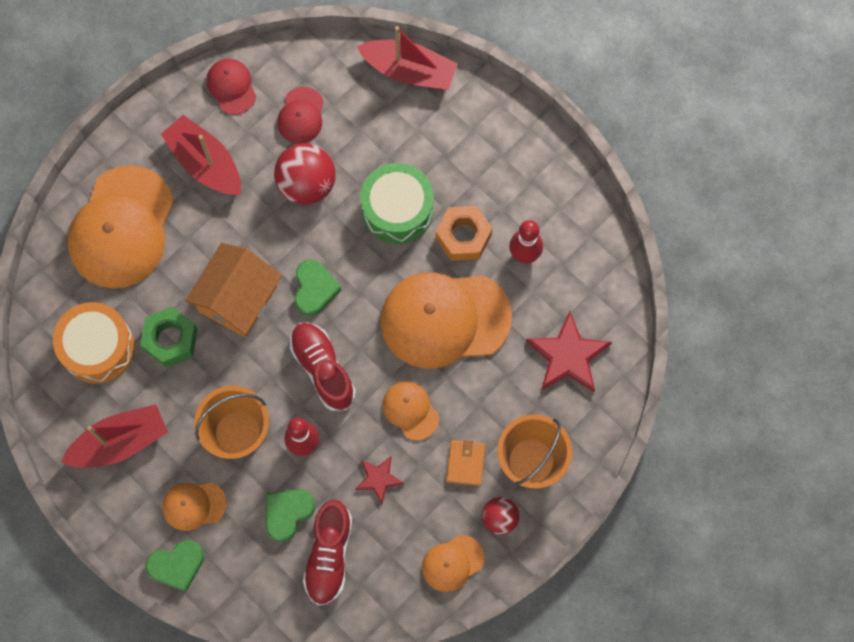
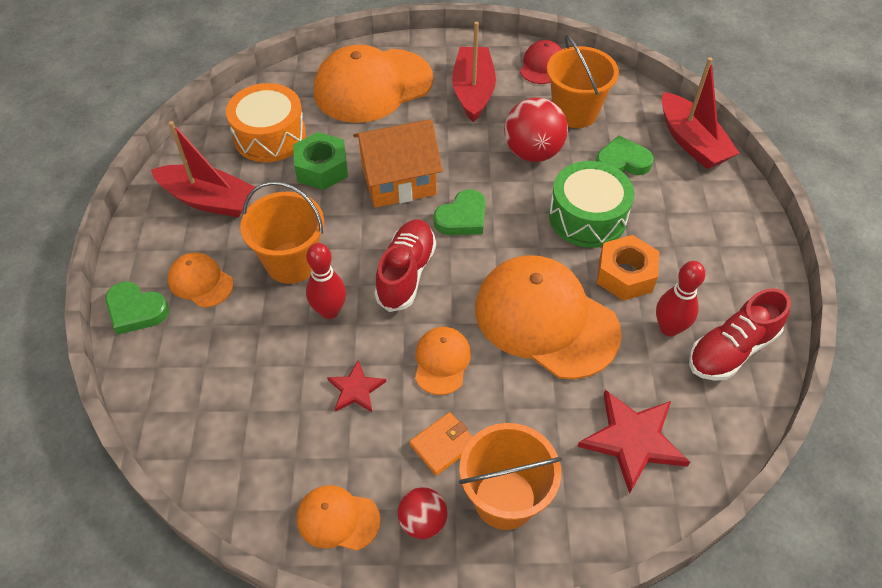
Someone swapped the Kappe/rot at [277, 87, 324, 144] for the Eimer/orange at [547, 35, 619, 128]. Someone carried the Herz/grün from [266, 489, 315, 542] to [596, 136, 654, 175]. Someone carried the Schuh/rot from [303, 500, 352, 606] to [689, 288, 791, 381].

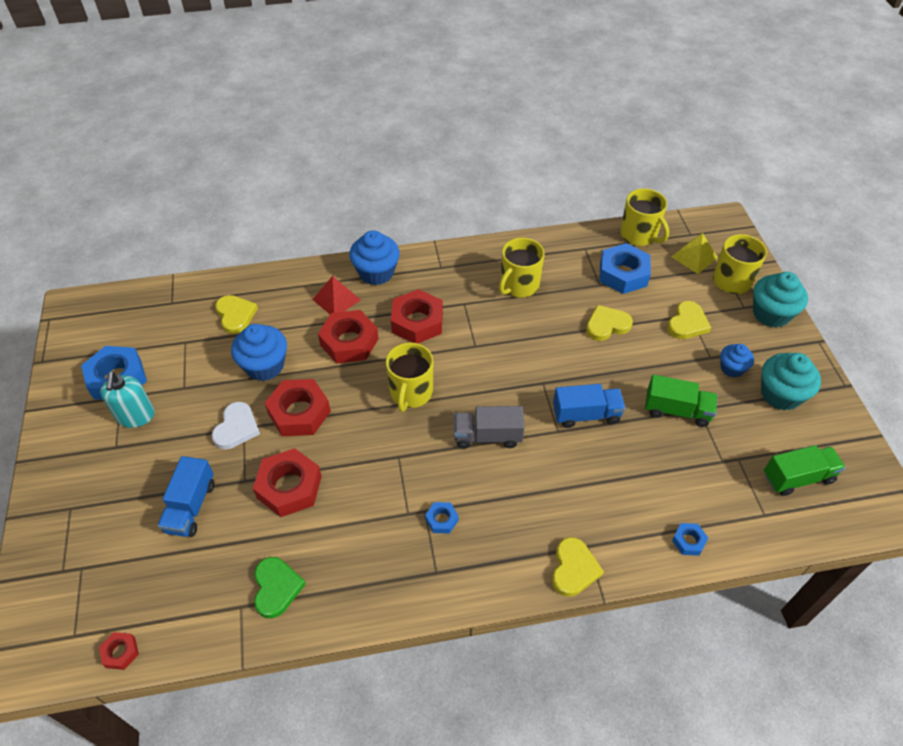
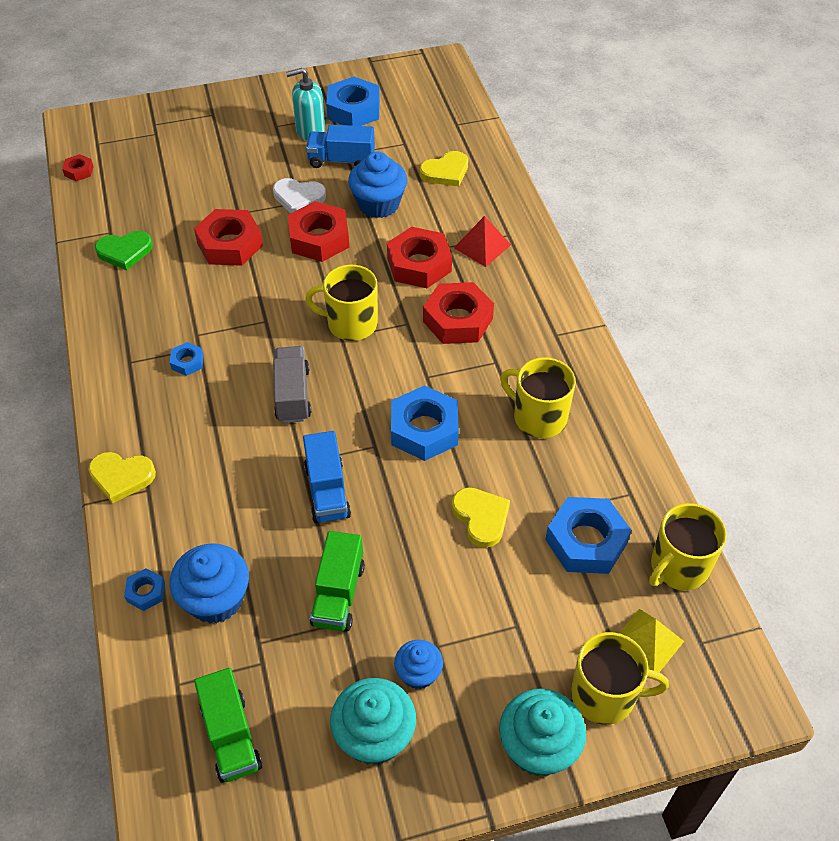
Someone carried the Muffin/blau from [349, 230, 400, 285] to [170, 543, 249, 624]. Someone took away the Herz/gelb at [667, 301, 711, 339]. Someone carried the Lastwagen/blau from [157, 456, 215, 537] to [306, 125, 375, 168]. Someone put down the Sechskantmutter/blau at [391, 385, 459, 461].

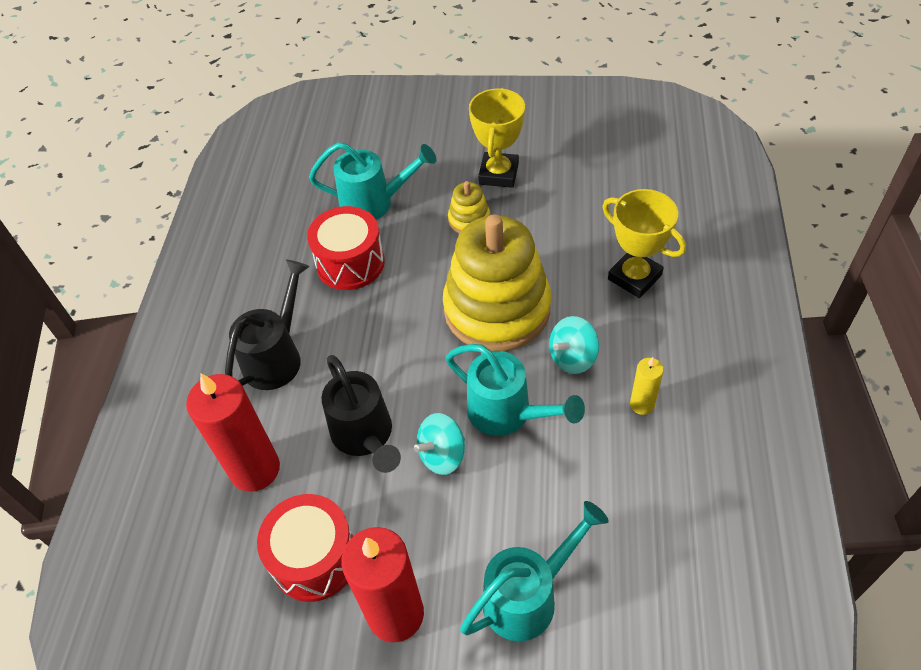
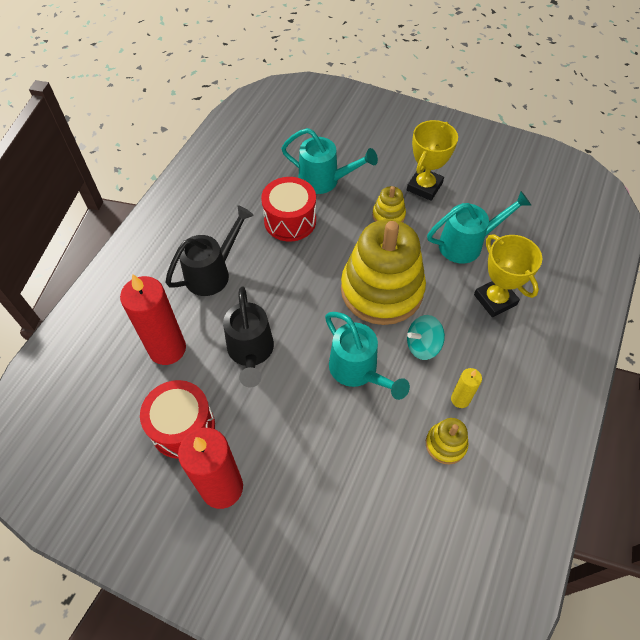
Someone took away the Kreisel/türkis at [414, 413, 465, 475]. Someone carried the Gießkanne/türkis from [460, 501, 609, 641] to [427, 191, 532, 263]. Someone put down the Stapelspielzeug/gelb at [426, 418, 469, 464].

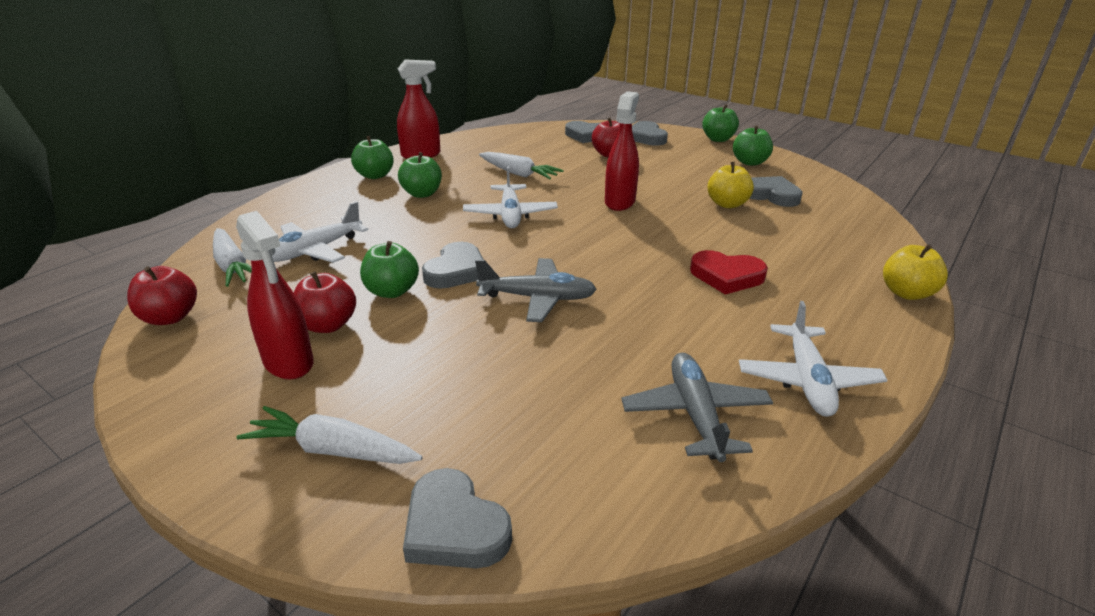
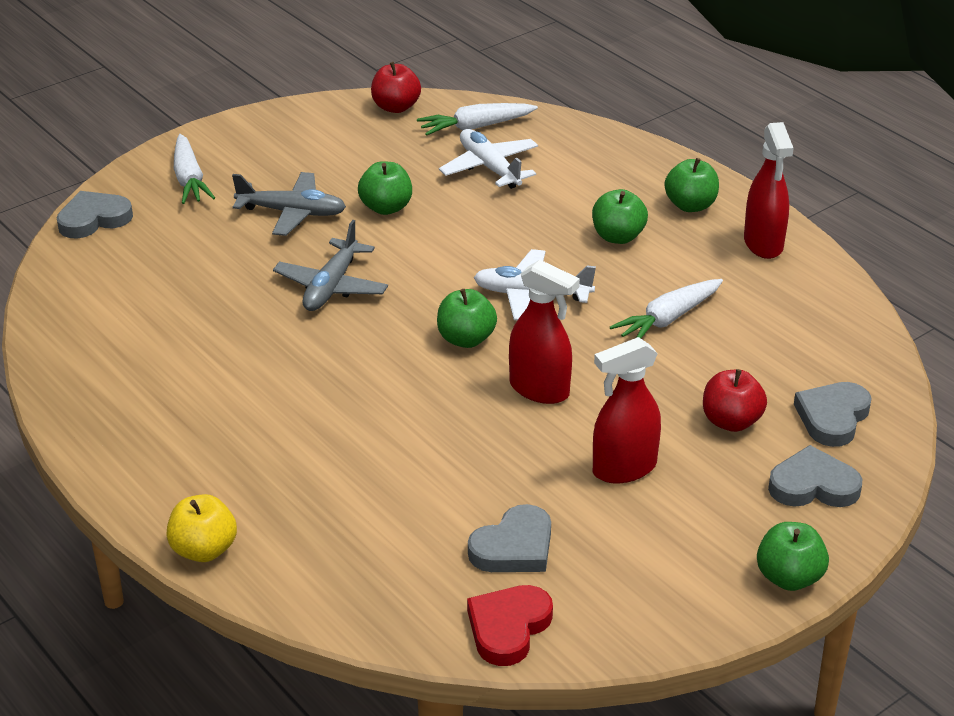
Someone carried the Apfel/grün from [733, 125, 773, 166] to [437, 289, 497, 348]. Someone took away the Apfel/gelb at [708, 162, 754, 208]. Someone carried the Sprühflasche/rot from [236, 211, 314, 379] to [593, 337, 661, 484]. Someone took away the Herz/grau at [422, 242, 484, 289]. Someone carried the Herz/rot from [690, 250, 768, 295] to [467, 585, 553, 666]. Someone took away the Apfel/rot at [294, 272, 356, 333]. Someone took away the Flugzeug/weiß at [739, 301, 887, 417]. Someone carried the Flugzeug/grau from [622, 353, 773, 462] to [232, 172, 346, 236]. Someone rotated the Karotte/weiß at [236, 406, 423, 464] by 135 degrees clockwise.

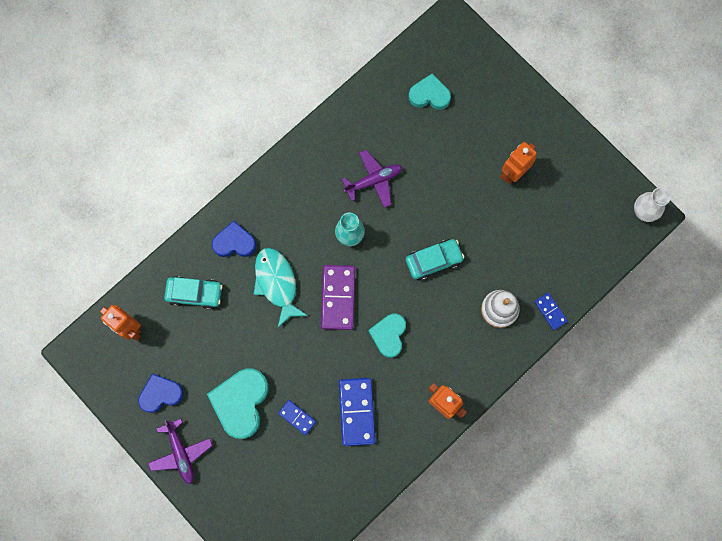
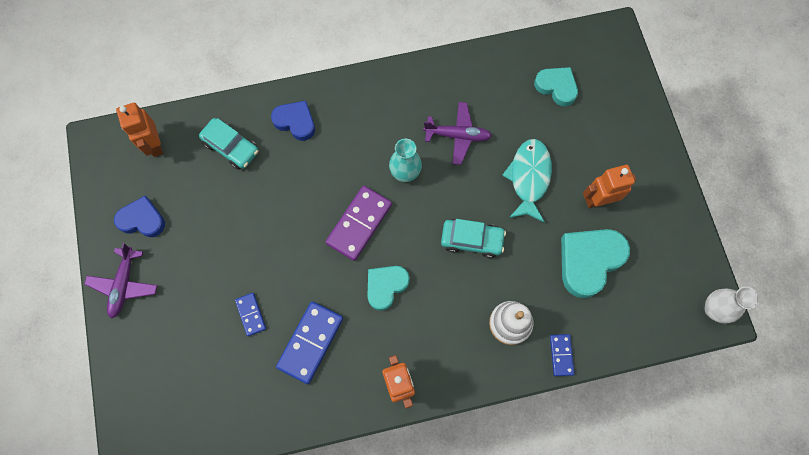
Someone carried the Fisch/türkis from [253, 248, 308, 327] to [502, 139, 552, 223]. Someone carried the Herz/türkis from [207, 368, 269, 439] to [561, 229, 630, 298].

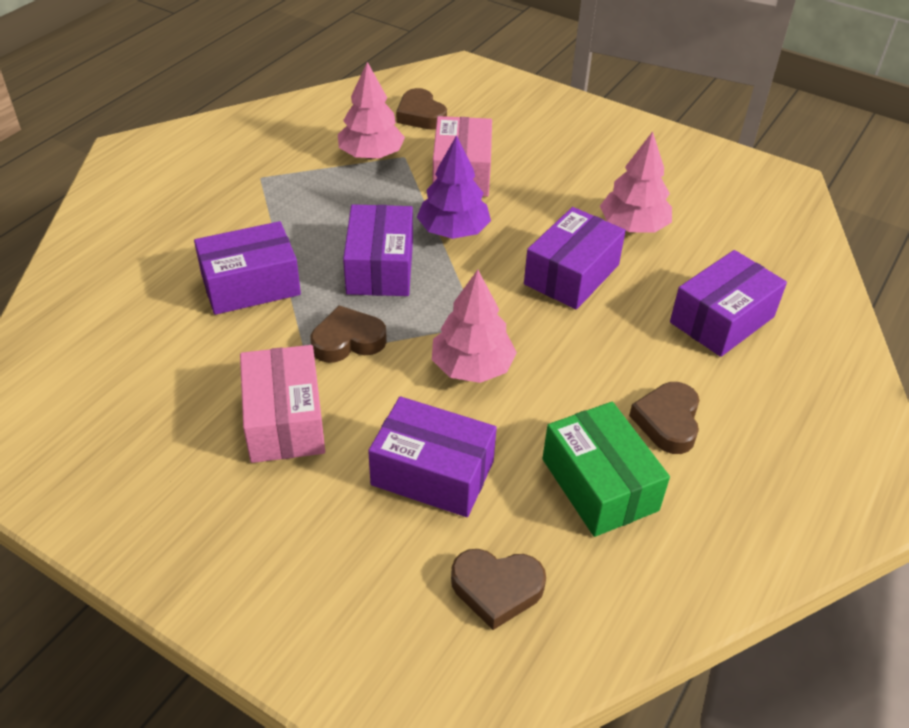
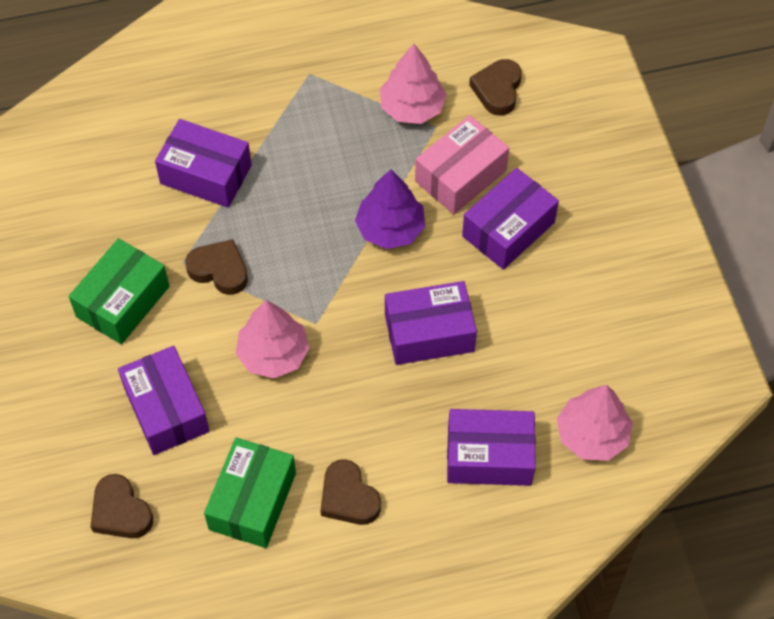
Someone carried the Baum/rosa from [600, 131, 672, 233] to [557, 385, 633, 461]. Someone carried the Schachtel/lila from [343, 204, 413, 296] to [462, 168, 559, 270]. Someone repainted the Schachtel/rosa at [240, 345, 325, 463], which became the Schachtel/grün at [69, 238, 169, 344]. Someone rotated the Herz/braun at [629, 382, 699, 454] by 90 degrees counterclockwise.

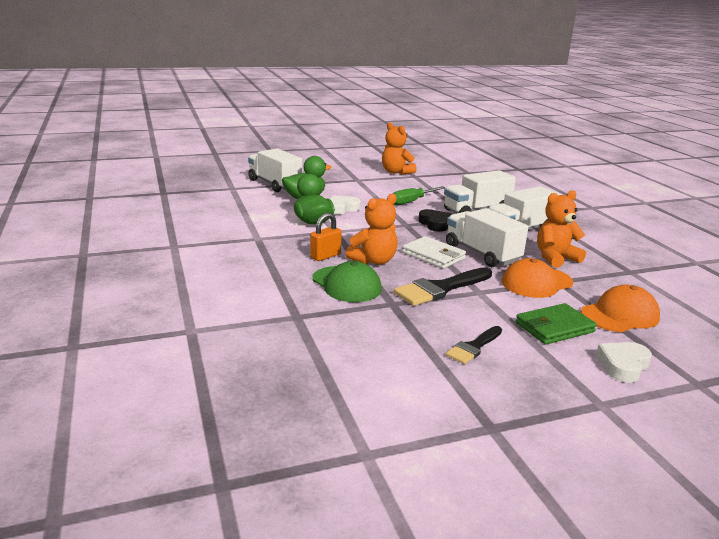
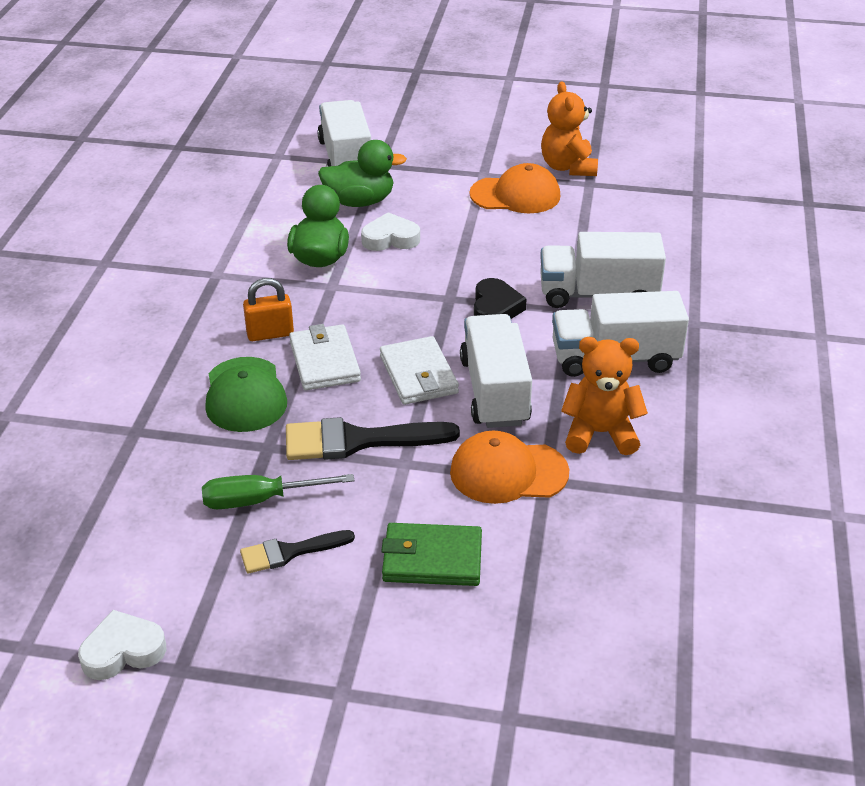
Someone carried the Schraubenzieher/grün from [392, 186, 446, 205] to [202, 474, 354, 509]. Someone swapped the Teddybär/orange at [346, 194, 398, 265] for the Geldbörse/weiß at [289, 324, 361, 390]. Someone carried the Kappe/orange from [581, 284, 660, 332] to [469, 163, 560, 213]. Someone carried the Herz/weiß from [596, 342, 652, 383] to [78, 610, 166, 680].

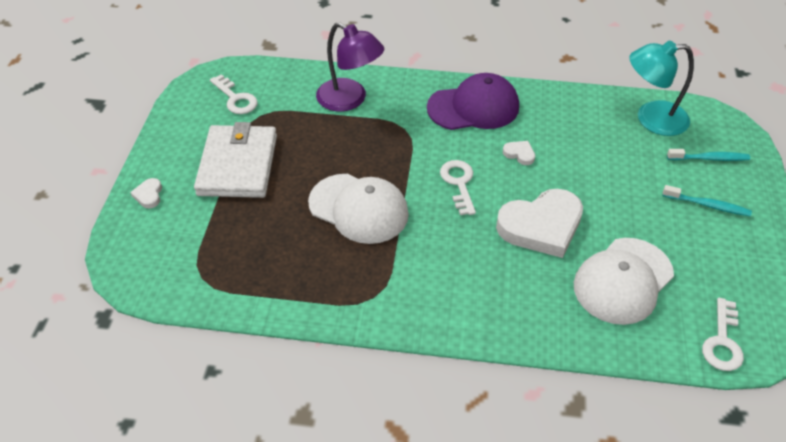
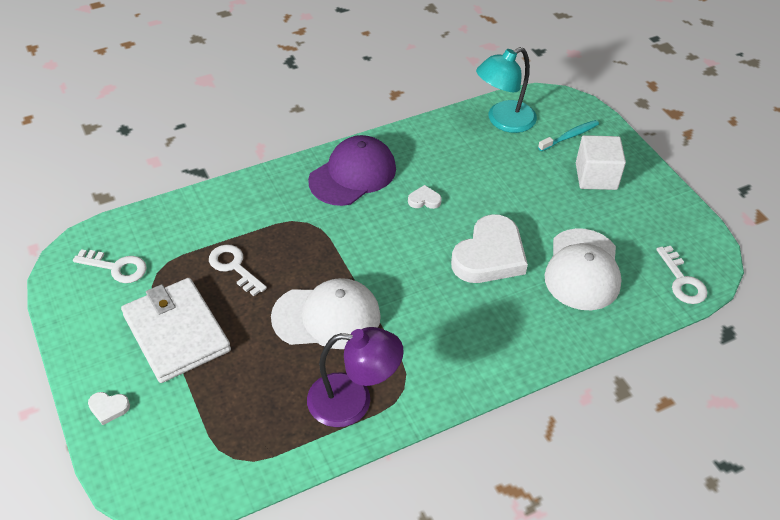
Someone carried the Lampe/lila from [316, 22, 384, 112] to [307, 327, 404, 427]. Someone carried the Schlüssel/weiß from [440, 160, 476, 215] to [209, 245, 267, 296]. Someone rotated the Herz/weiß at [130, 178, 162, 208] by 45 degrees counterclockwise. Someone swapped the Zahnbürste/türkis at [662, 185, 752, 216] for the Kubus/weiß at [576, 135, 626, 190].

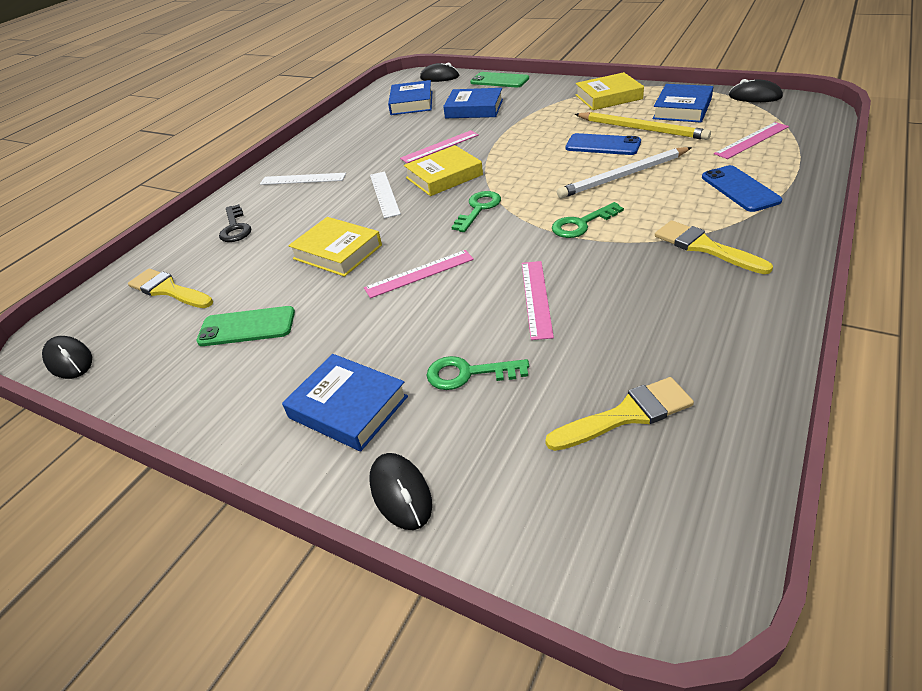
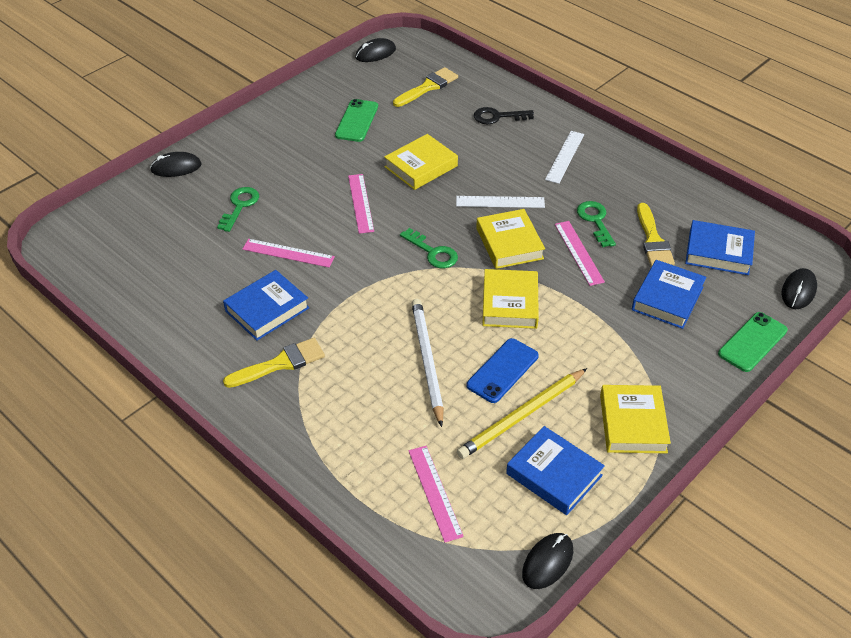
Someone took away the Handy/blau at [702, 165, 783, 212]. Someone carried the Schlüssel/grün from [552, 202, 624, 238] to [577, 201, 616, 247]. Someone carried the Buch/blau from [282, 354, 408, 451] to [223, 270, 309, 341]. Someone carried the Pinsel/gelb from [545, 377, 694, 451] to [637, 203, 675, 267]. Someone put down the Buch/gelb at [482, 269, 539, 329].

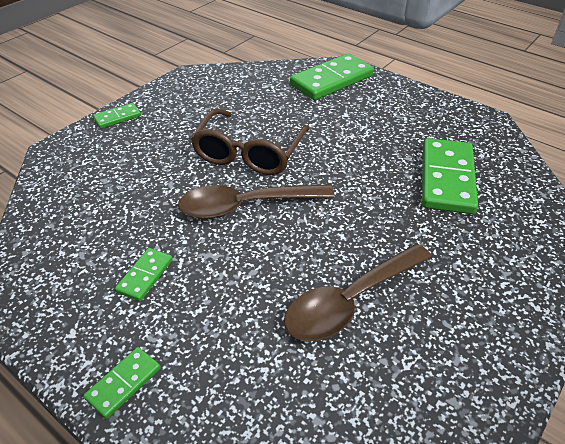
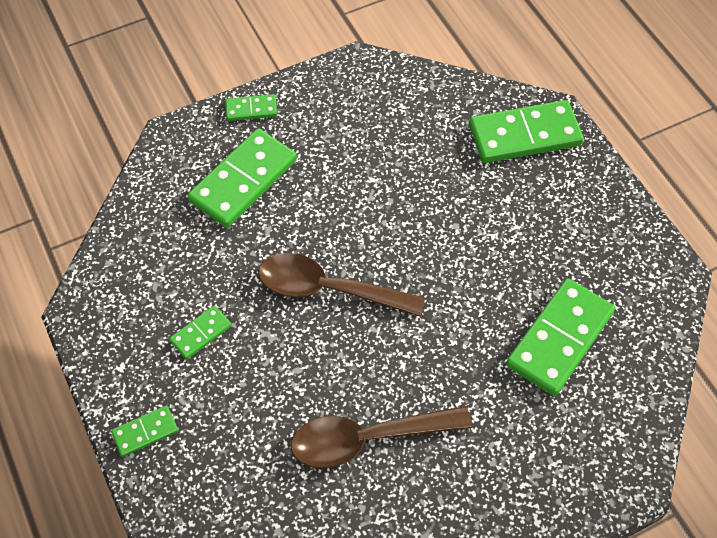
Someone took away the Brille/braun at [191, 109, 309, 175]. Someone put down the Dominostein/grün at [188, 129, 297, 228].

